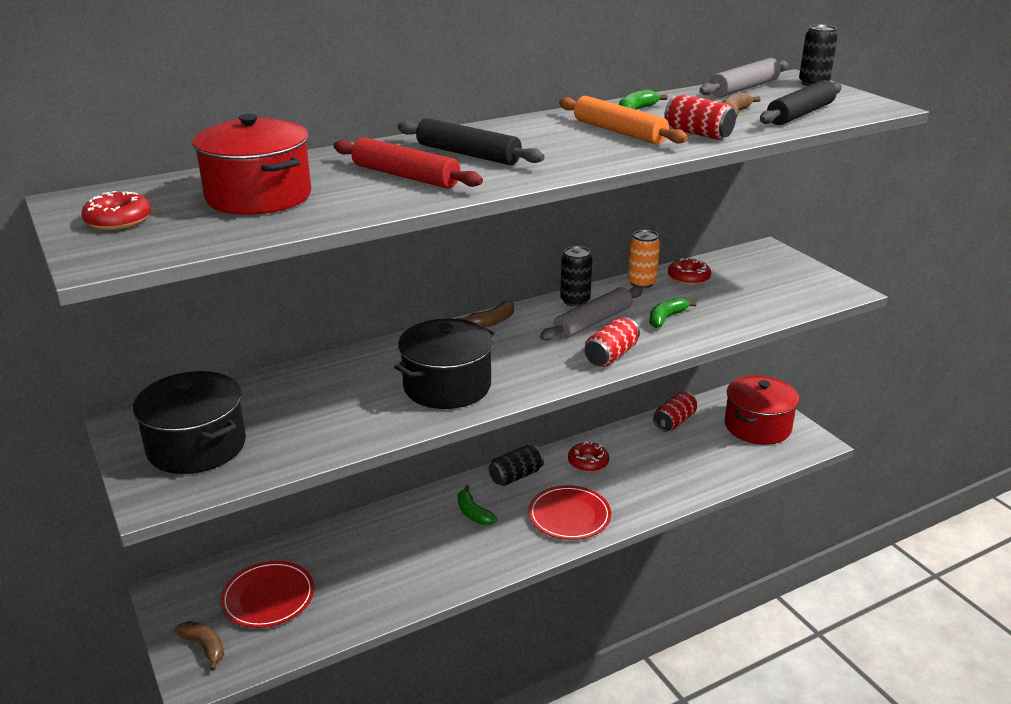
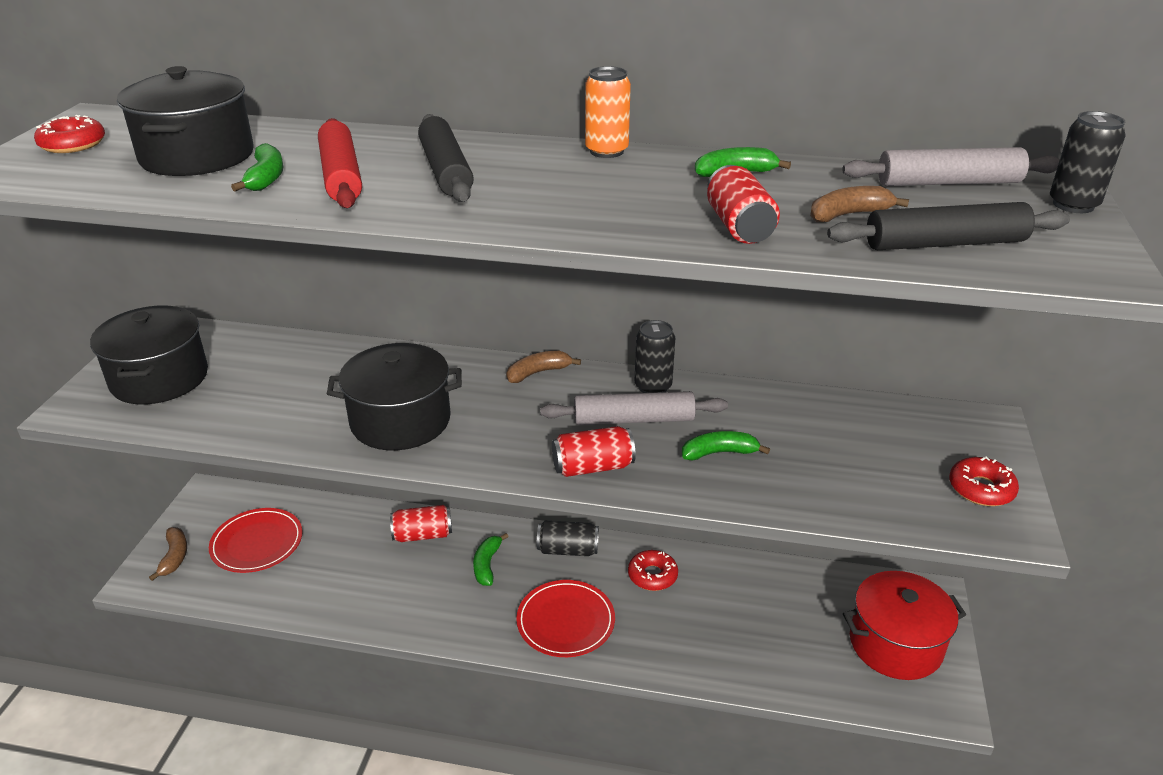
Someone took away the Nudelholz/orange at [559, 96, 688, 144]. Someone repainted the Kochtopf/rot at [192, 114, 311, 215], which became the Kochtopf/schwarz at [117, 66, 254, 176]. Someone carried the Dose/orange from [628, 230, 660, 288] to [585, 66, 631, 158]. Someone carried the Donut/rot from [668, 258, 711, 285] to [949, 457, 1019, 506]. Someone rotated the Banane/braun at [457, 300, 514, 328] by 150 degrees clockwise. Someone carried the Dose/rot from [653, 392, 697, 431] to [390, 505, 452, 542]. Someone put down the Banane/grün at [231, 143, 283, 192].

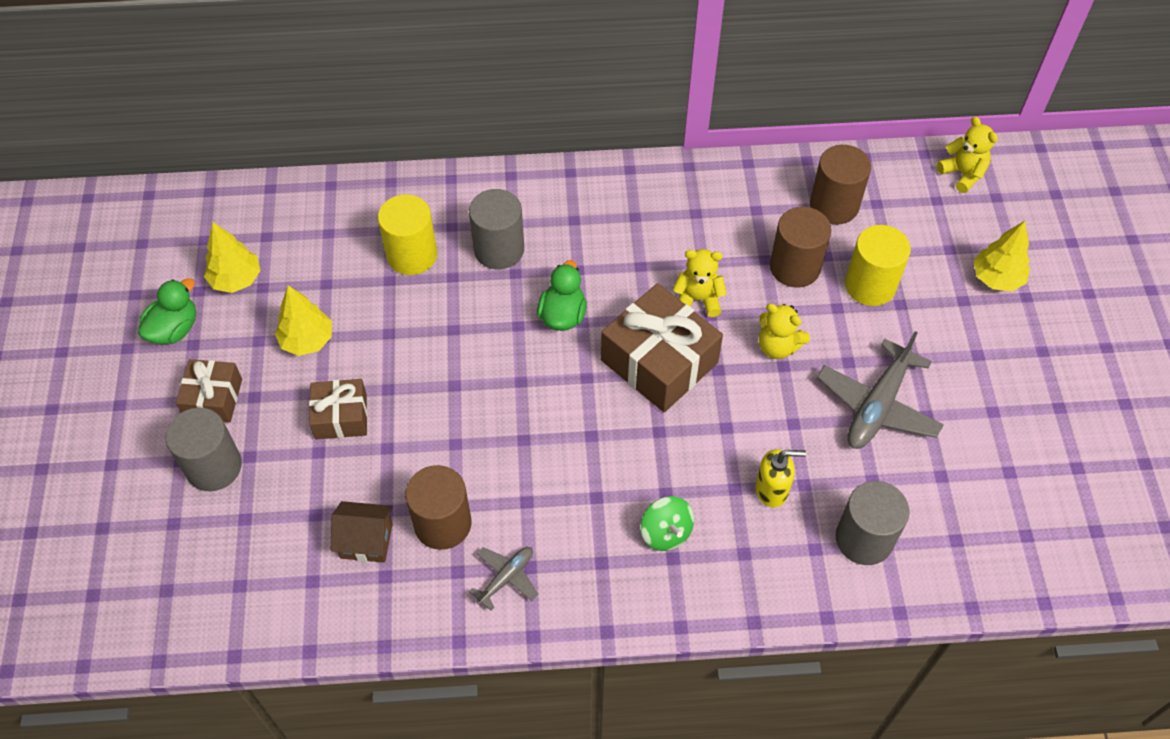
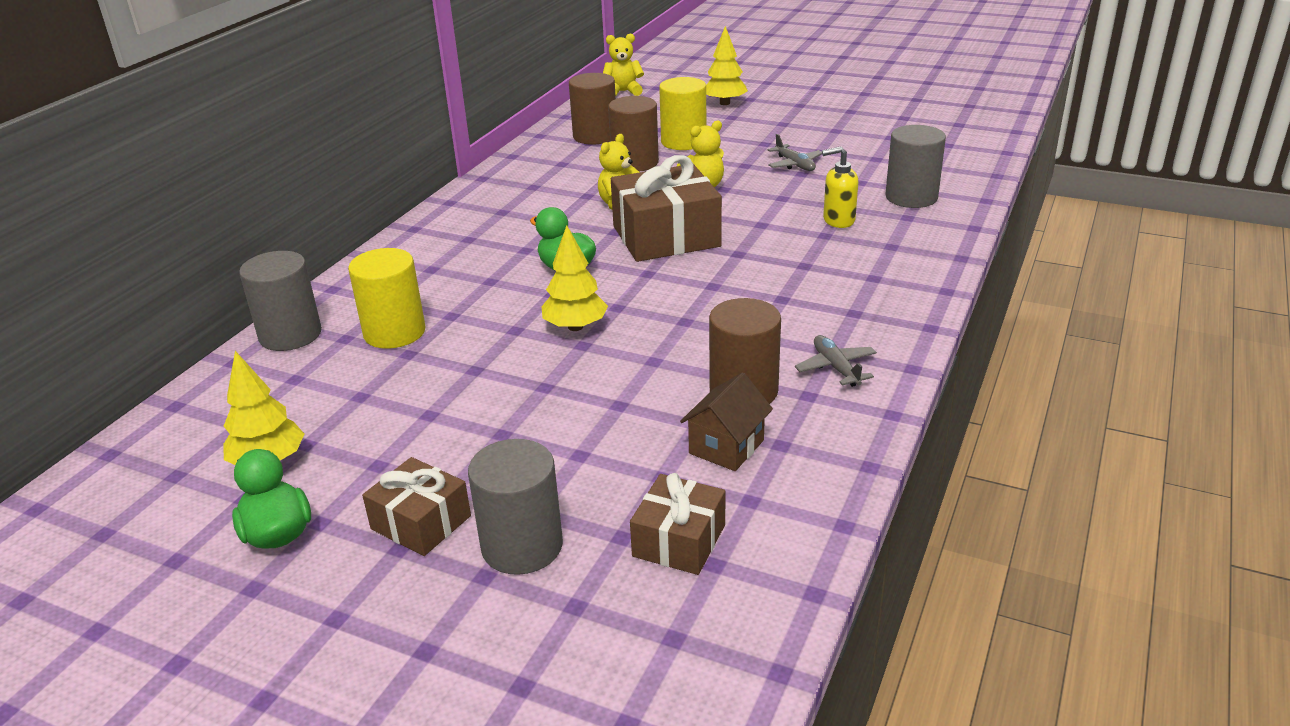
Someone carried the Vollzylinder/grau from [469, 189, 524, 269] to [239, 251, 322, 351]. Someone carried the Baum/gelb from [275, 285, 332, 356] to [541, 225, 608, 331]. Someone scaled the Flugzeug/grau at [817, 331, 944, 449] by 0.54. Someone carried the Geschenk/braun from [309, 379, 367, 439] to [630, 473, 725, 575]. Someone rotated the Seifenspender/gelb at [755, 449, 806, 507] by 120 degrees counterclockwise. Someone took away the Kreisel/grün at [641, 496, 694, 551].

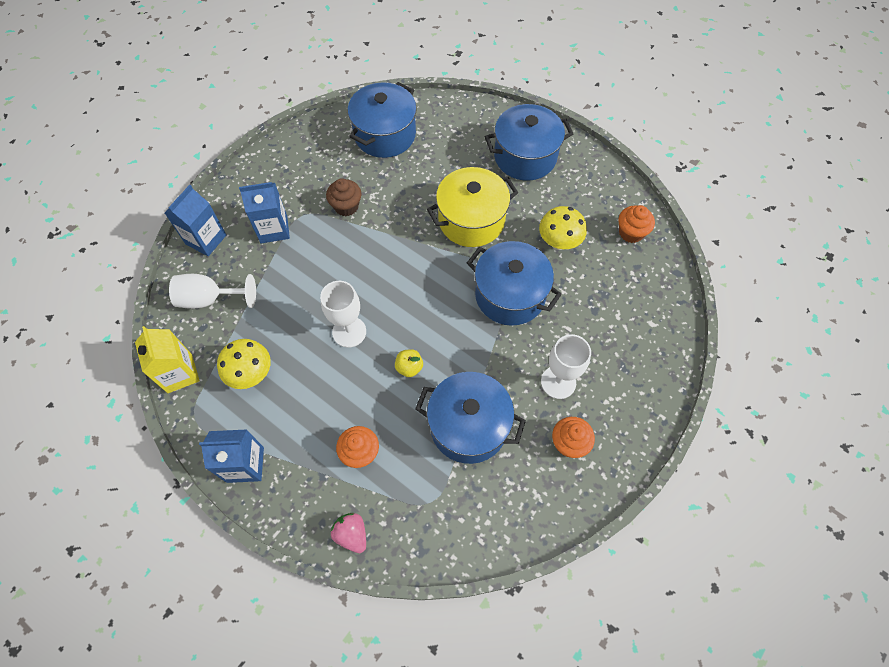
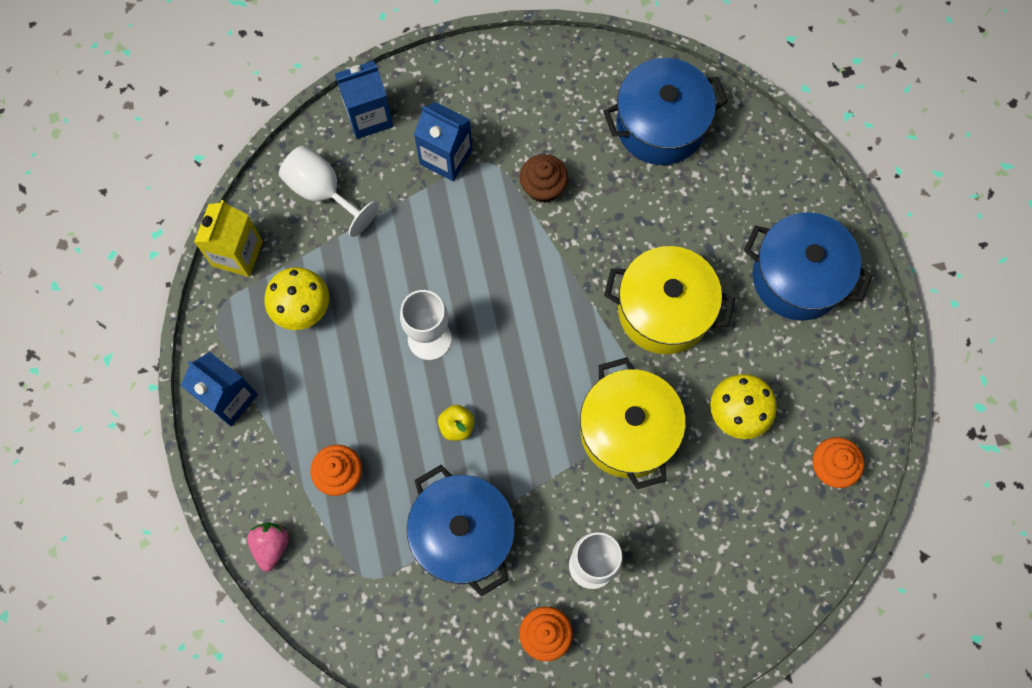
Someone repainted the Kochtopf/blau at [467, 241, 562, 326], which became the Kochtopf/gelb at [580, 357, 686, 489].

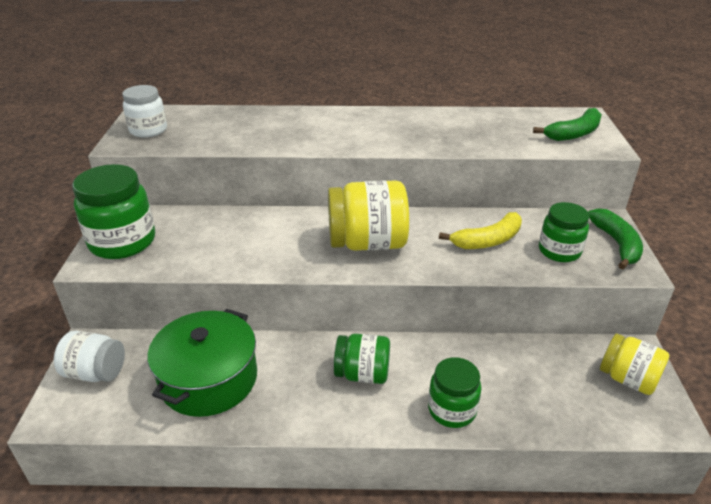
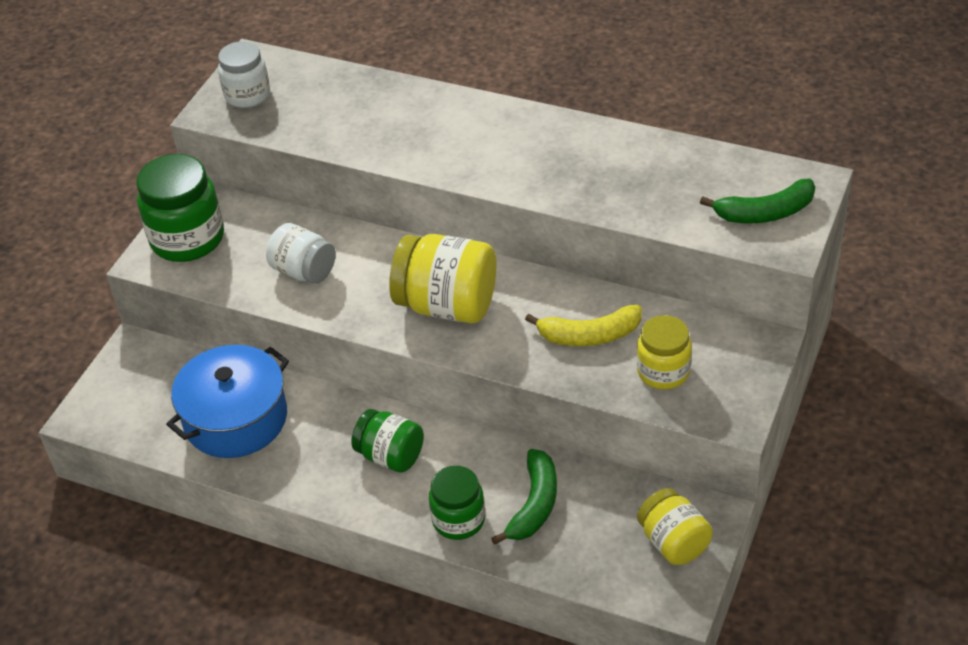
Someone repainted the Einmachglas/grün at [539, 202, 589, 262], which became the Einmachglas/gelb at [637, 315, 692, 389]. Someone carried the Banane/grün from [588, 208, 643, 270] to [491, 449, 557, 545]. Someone repainted the Kochtopf/grün at [147, 309, 257, 417], which became the Kochtopf/blau at [166, 345, 289, 458]. Someone carried the Einmachglas/weiß from [54, 331, 125, 382] to [266, 223, 336, 284].

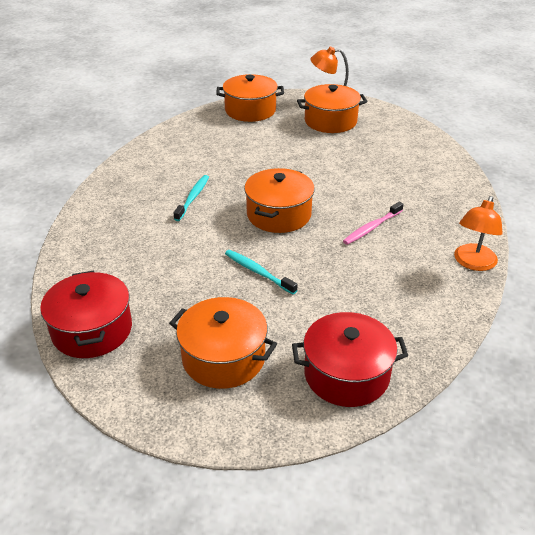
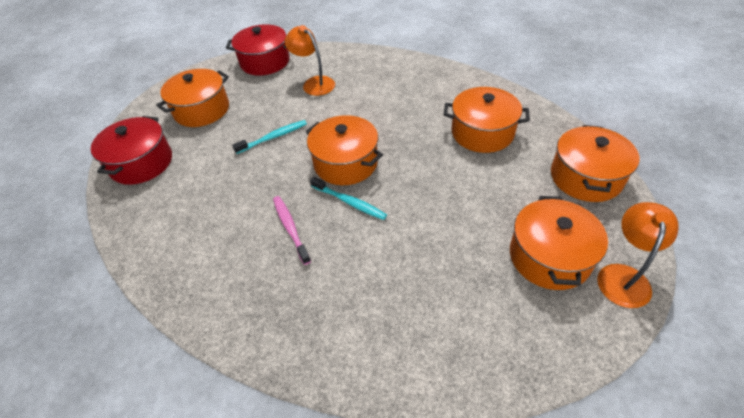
Someone carried the Zahnbürste/türkis from [173, 175, 209, 221] to [310, 177, 387, 220]. Someone carried the Lampe/orange from [454, 196, 503, 271] to [284, 25, 335, 96]. Someone put down the Kochtopf/orange at [444, 87, 530, 153].

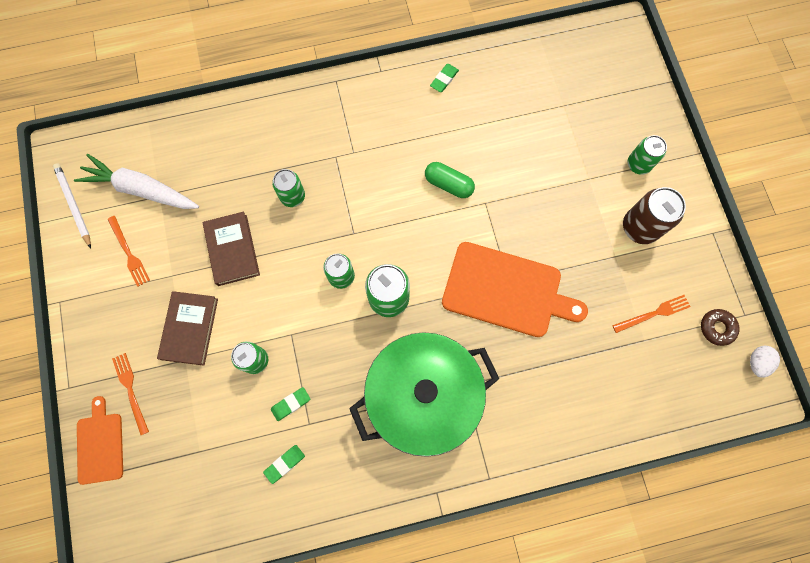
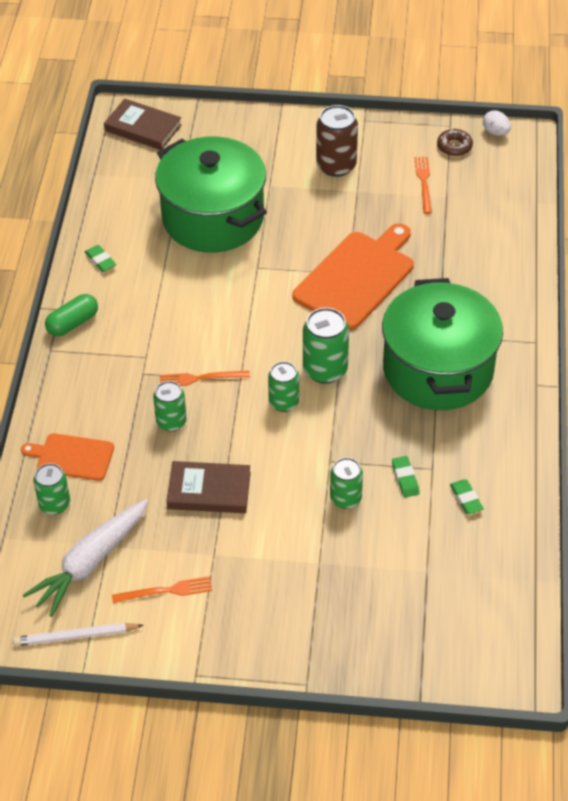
Someone carried the Dose/grün from [628, 135, 667, 175] to [33, 463, 70, 515]. Someone carried the Kapsel/grün from [425, 162, 475, 198] to [45, 294, 98, 337]. Someone carried the Buch/braun from [157, 291, 218, 366] to [104, 99, 182, 150]. Someone carried the Gabel/orange from [112, 353, 149, 435] to [160, 371, 250, 386]. Someone carried the Schneidebrett/orange from [77, 396, 123, 485] to [21, 433, 114, 481]. Someone put down the Kochtopf/grün at [155, 136, 267, 253].

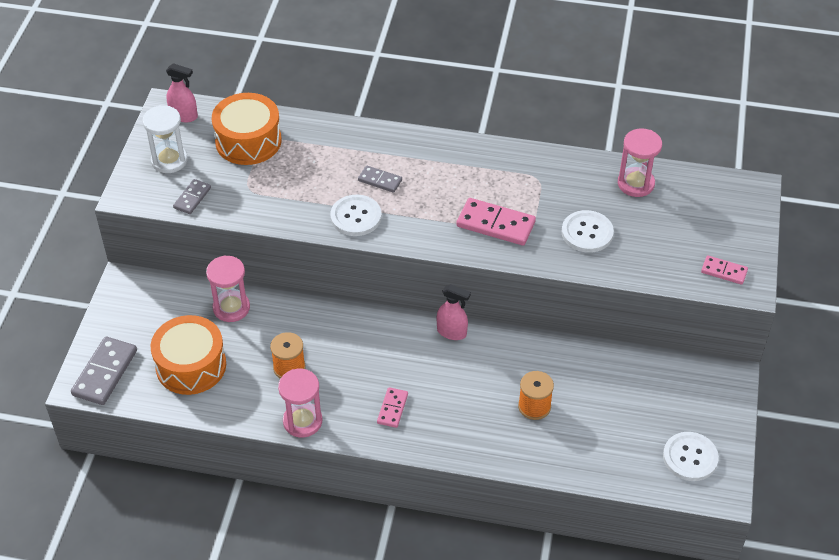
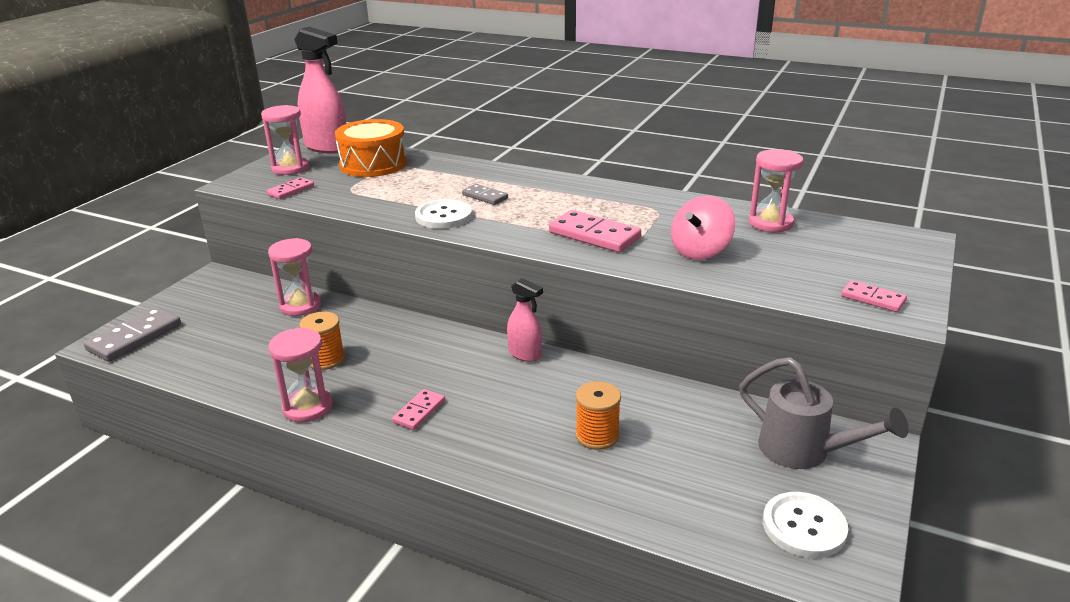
Someone scaled the Sprühflasche/rosa at [166, 63, 198, 122] by 1.80. Someone repainted the Sanduhr/weiß at [142, 105, 188, 173], which became the Sanduhr/rosa at [261, 105, 309, 175]. Someone repainted the Dominostein/grau at [173, 179, 211, 214], which became the Dominostein/rosa at [267, 177, 314, 199]. Someone swapped the Knopf/weiß at [562, 210, 614, 253] for the Kreisel/rosa at [671, 196, 735, 260]. Someone took away the Trommel/orange at [151, 315, 226, 395]. Someone put down the Gießkanne/grau at [739, 357, 909, 469].

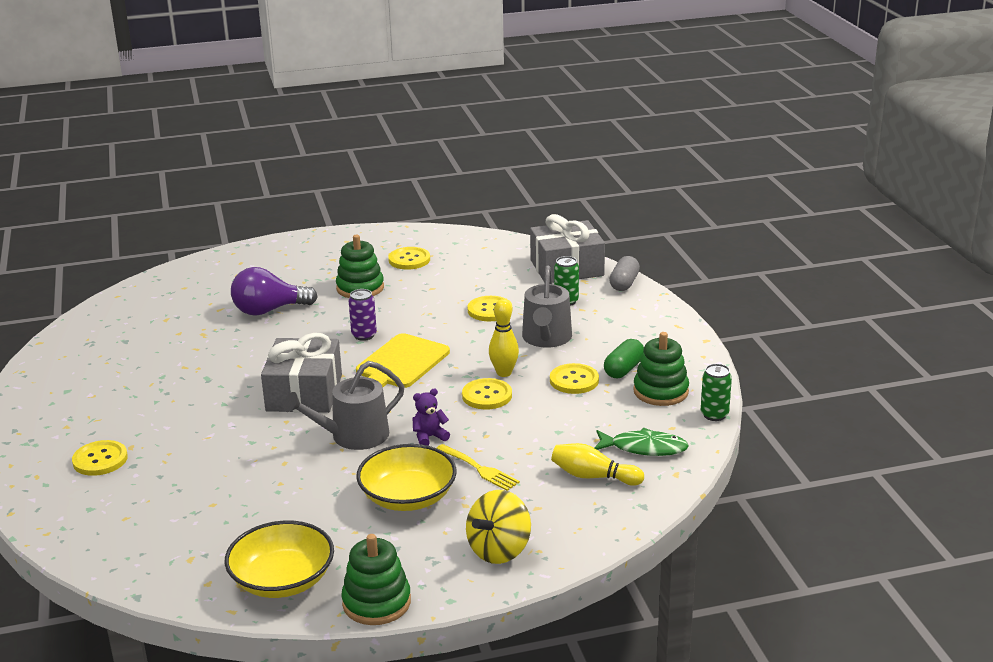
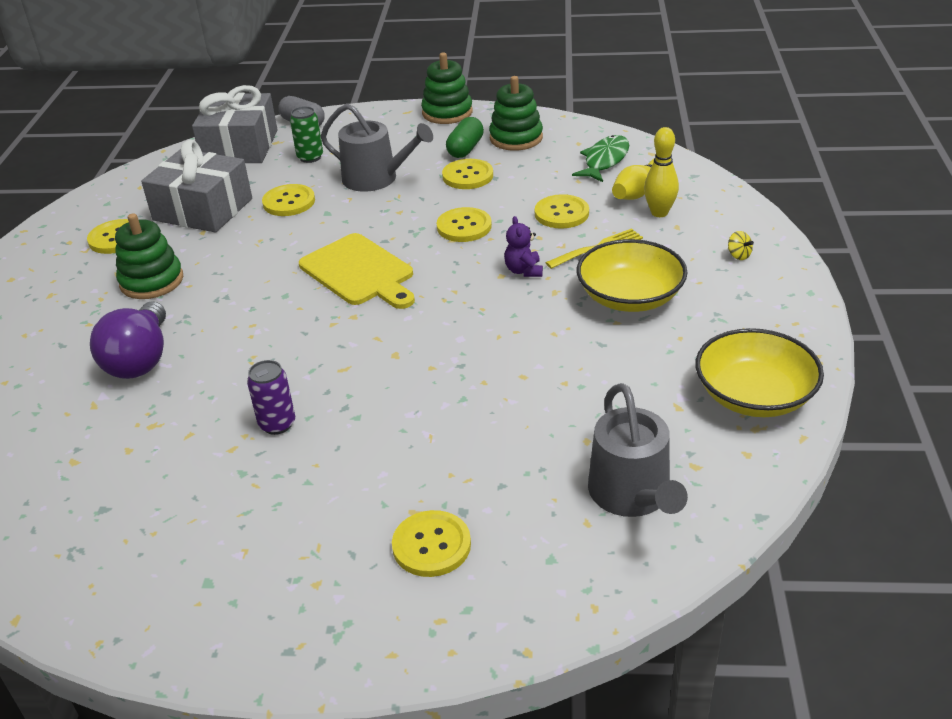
Someone carried the Dose/lila from [348, 289, 377, 341] to [247, 360, 295, 435]. Someone carried the Bowlingkegel/gelb from [489, 299, 519, 377] to [644, 127, 679, 217]. Someone carried the Geschenk/grau from [261, 333, 342, 413] to [141, 140, 252, 233]. Someone rotated the Kapsel/grün at [604, 339, 644, 378] by 60 degrees clockwise. Someone carried the Gießkanne/grau from [283, 361, 405, 450] to [588, 383, 688, 517]. Someone took away the Dose/grün at [701, 364, 732, 421]. Someone scaled the Kreisel/gelb at [466, 490, 531, 564] by 0.41. Someone carried the Stapelspielzeug/grün from [341, 534, 411, 625] to [421, 52, 473, 124]. Someone put down the Knopf/gelb at [535, 194, 589, 229].

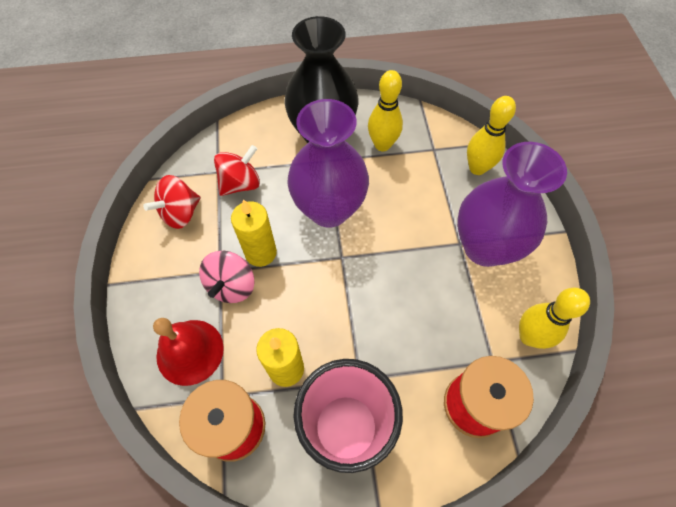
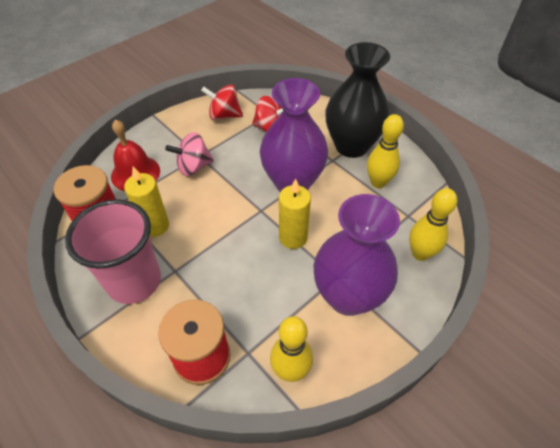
Someone carried the Kerze/gelb from [231, 199, 277, 267] to [279, 179, 311, 249].

